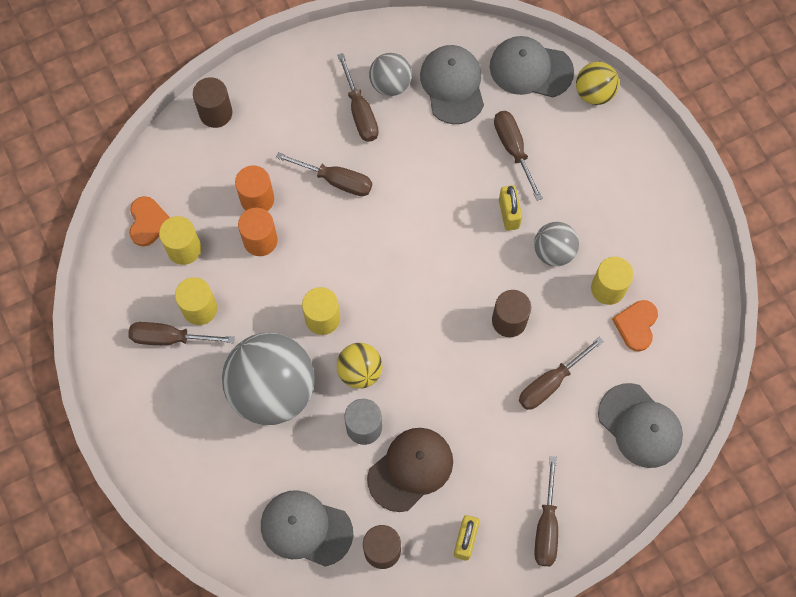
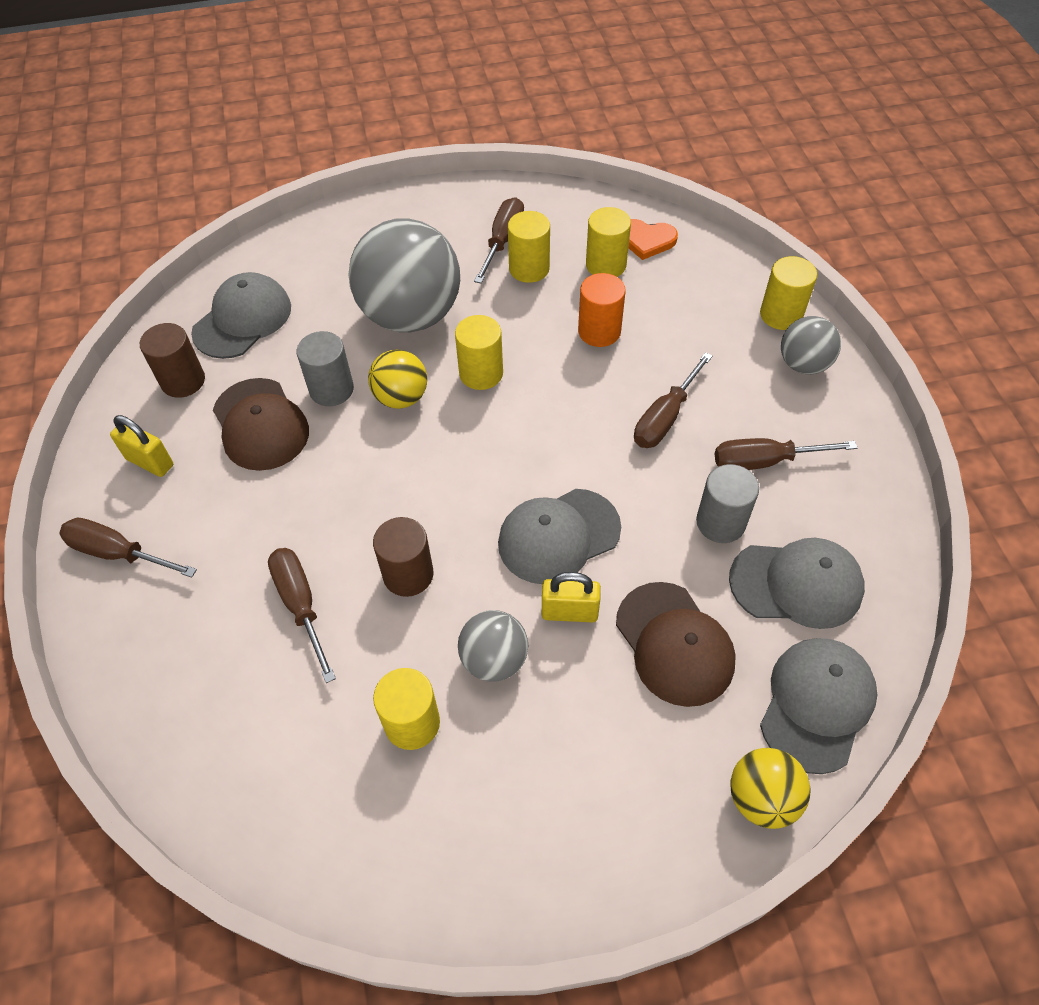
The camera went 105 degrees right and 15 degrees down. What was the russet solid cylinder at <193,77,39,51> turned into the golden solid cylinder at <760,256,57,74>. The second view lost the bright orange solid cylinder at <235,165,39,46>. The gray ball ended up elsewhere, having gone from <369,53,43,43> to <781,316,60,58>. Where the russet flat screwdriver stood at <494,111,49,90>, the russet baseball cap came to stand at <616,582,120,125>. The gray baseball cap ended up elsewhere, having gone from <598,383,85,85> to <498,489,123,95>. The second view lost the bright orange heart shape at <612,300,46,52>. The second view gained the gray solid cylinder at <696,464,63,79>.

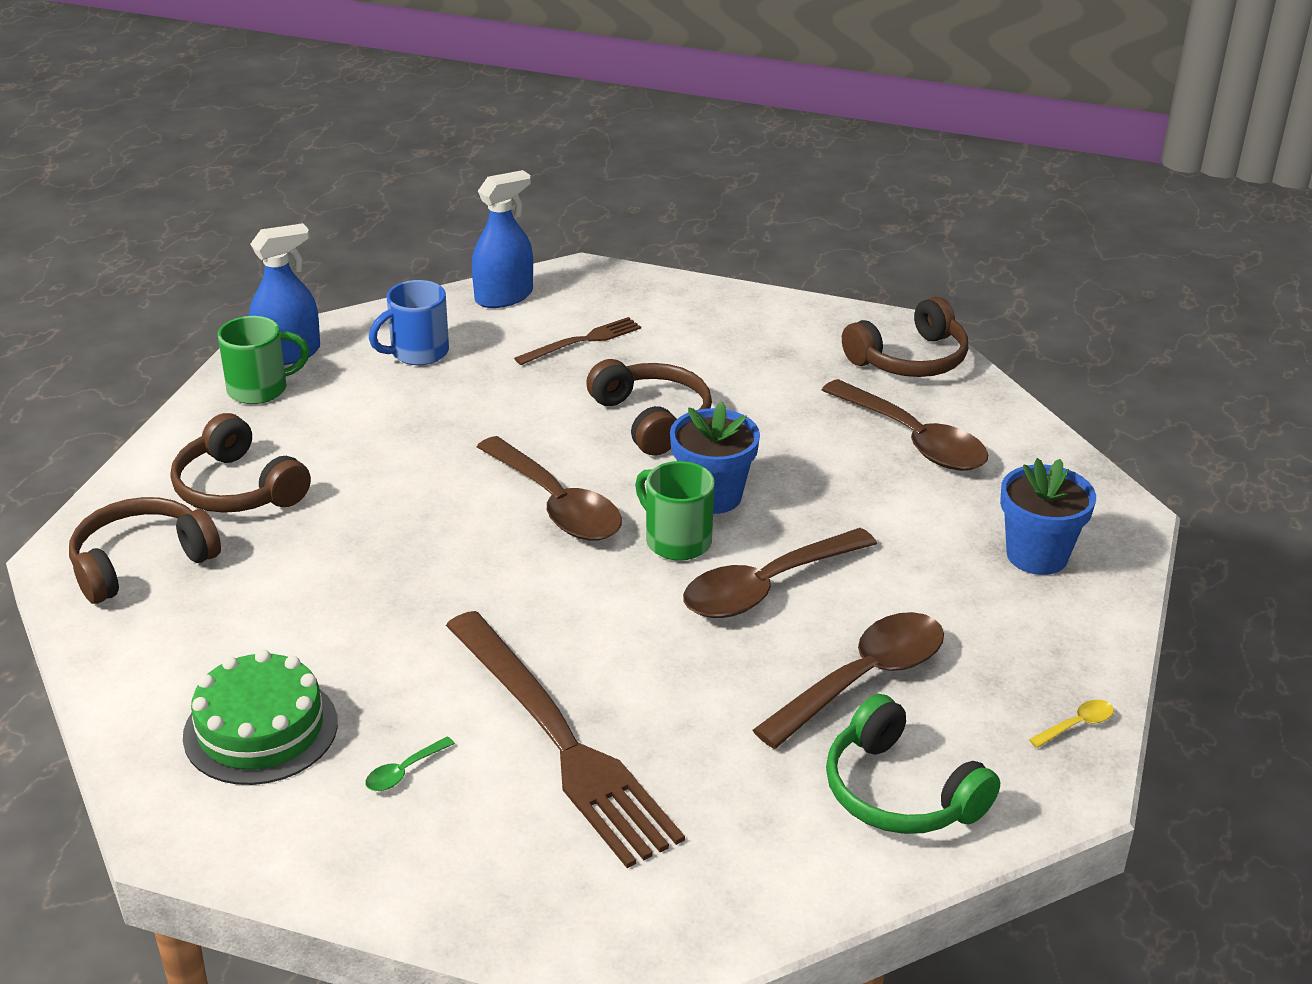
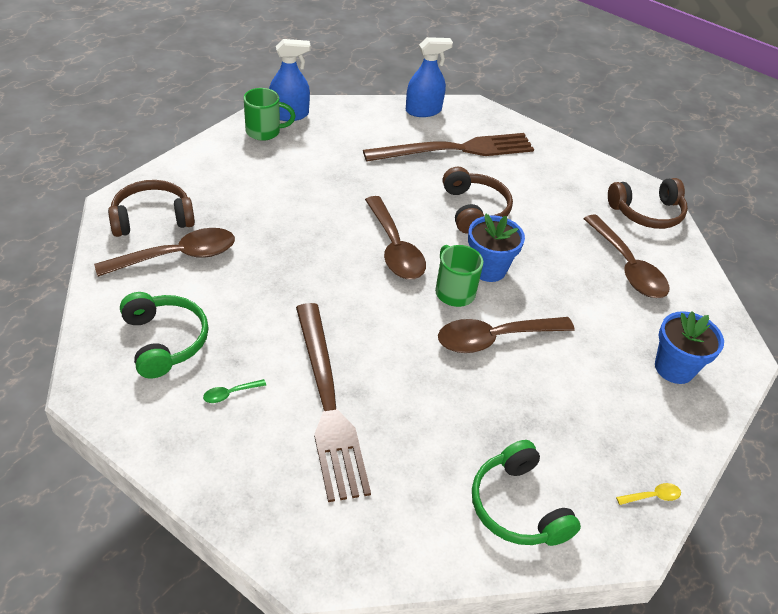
The camera went 15 degrees right and 10 degrees up. The second view lost the russet headset at <171,413,140,100>. Where the emerald layer cake stood at <183,649,155,136>, the emerald headset came to stand at <120,292,89,87>. The second view lost the royal blue coffee mug at <369,280,80,85>. The size of the russet fork at <514,317,127,48> changed by a factor of 2.09. The russet spoon ended up elsewhere, having gone from <753,612,191,137> to <94,228,141,49>.

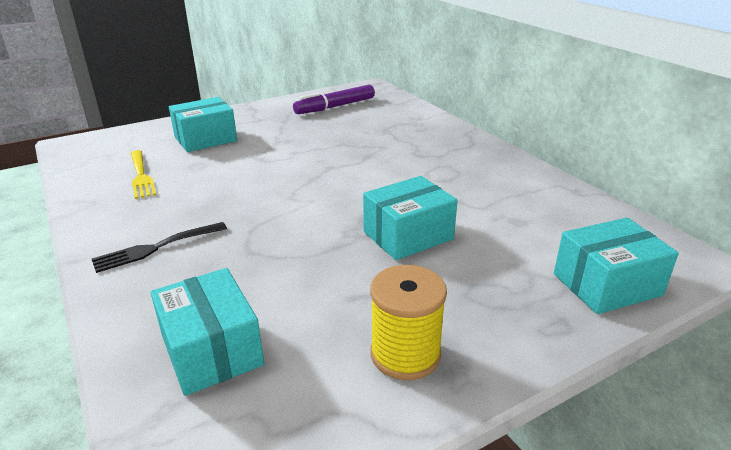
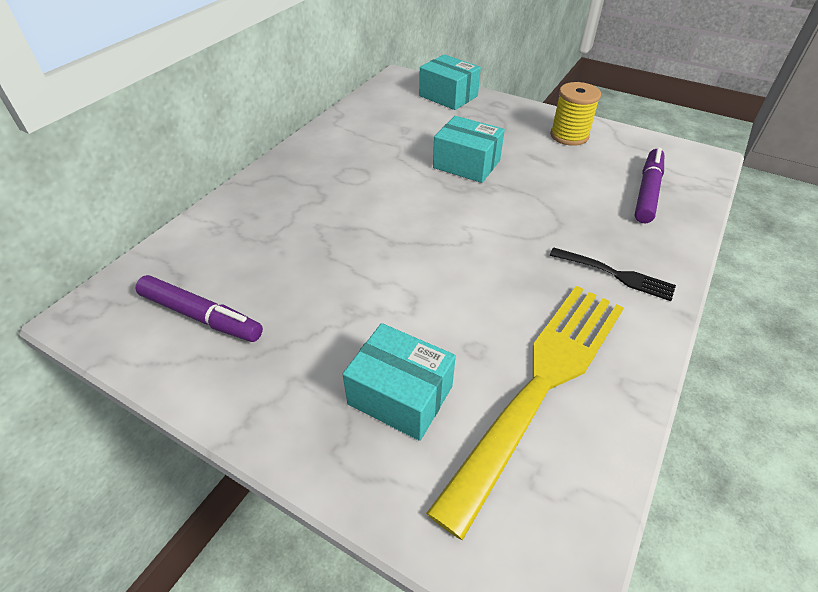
The camera went 120 degrees left and 15 degrees up. The size of the golden fork at <131,150,25,49> changed by a factor of 2.17. Where the teal package stood at <151,268,113,128>, the royal purple marker pen came to stand at <635,148,29,75>.

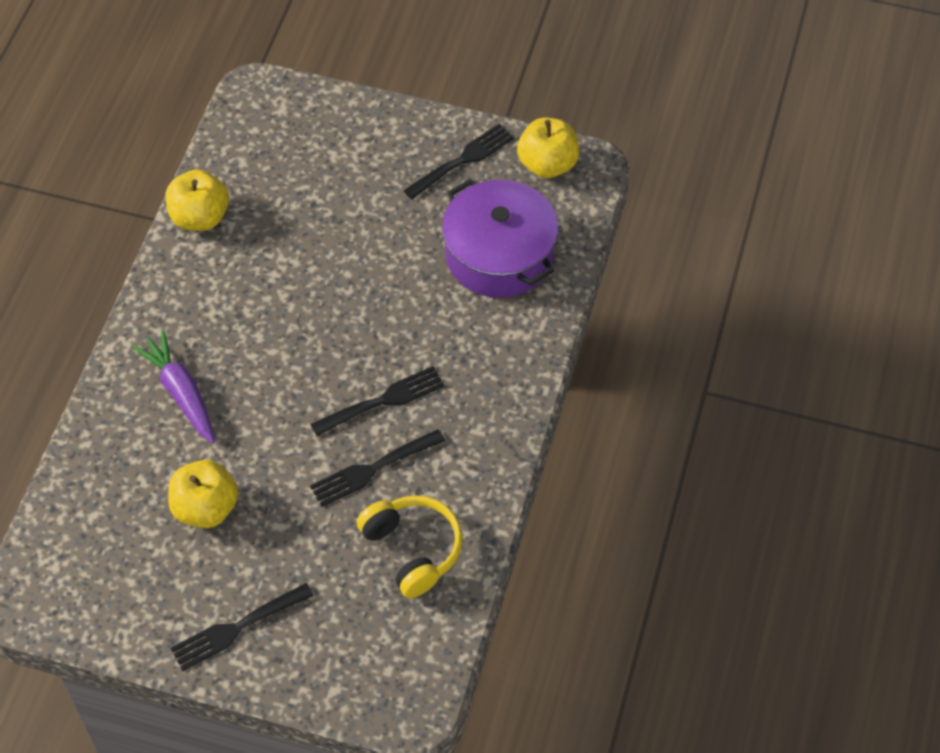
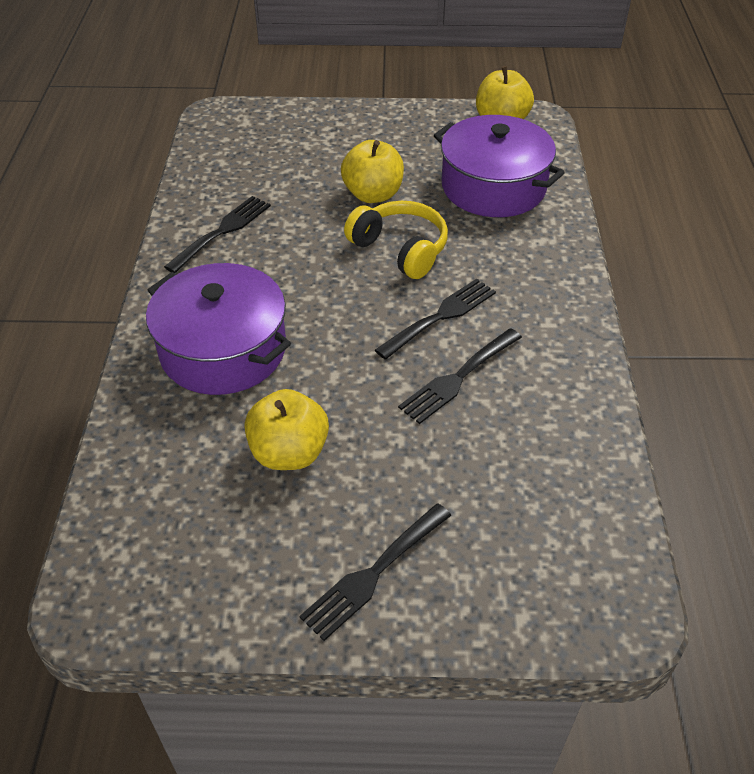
The camera went 15 degrees left and 10 degrees down. Where the royal purple toy carrot stood at <132,330,83,113>, the royal purple pot came to stand at <146,263,145,132>. The golden apple ended up elsewhere, having gone from <165,169,64,62> to <341,140,63,63>. The golden headset ended up elsewhere, having gone from <357,495,106,103> to <344,201,104,78>. The ebony fork ended up elsewhere, having gone from <403,124,111,75> to <164,196,107,77>.

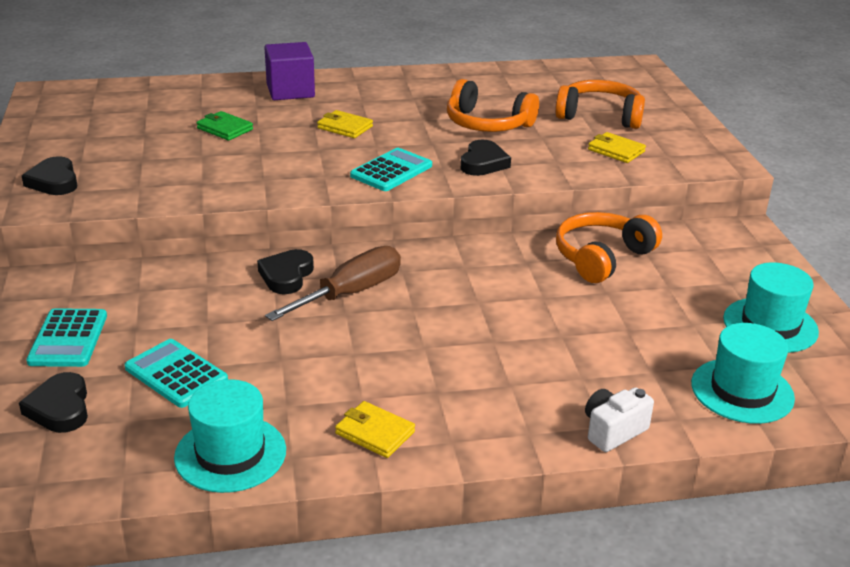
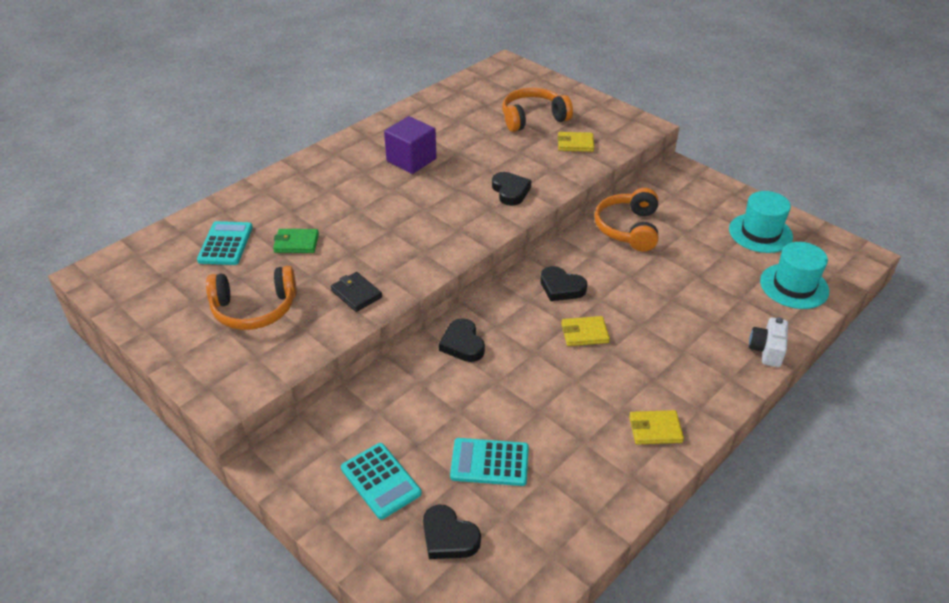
The camera went 35 degrees left and 10 degrees up. The ebony heart shape ended up elsewhere, having gone from <22,156,55,39> to <540,266,47,35>. The second view lost the teal tall hat at <174,379,112,114>. The royal purple block ended up elsewhere, having gone from <264,42,51,58> to <384,116,53,58>. The second view lost the russet flat screwdriver at <265,246,136,75>. The golden billfold ended up elsewhere, having gone from <317,110,56,28> to <561,316,49,30>. The teal calculator ended up elsewhere, having gone from <350,148,82,43> to <197,221,56,44>. The bright orange headset ended up elsewhere, having gone from <447,79,92,53> to <206,266,91,64>. The second view gained the ebony billfold at <331,272,51,40>.

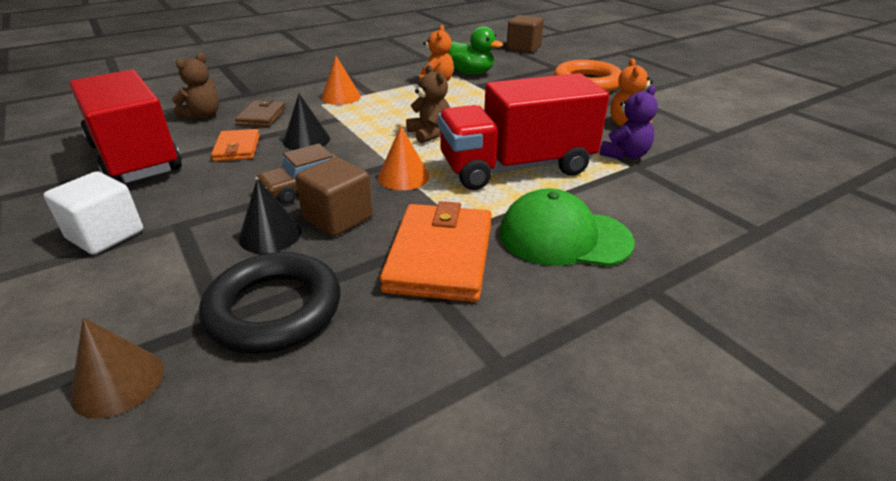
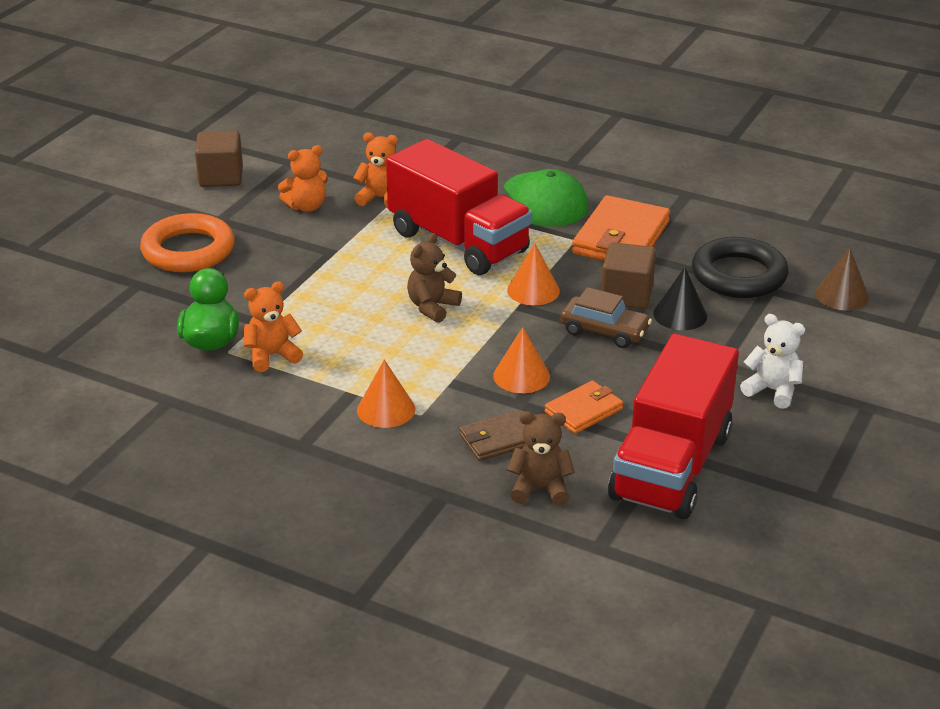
The camera went 120 degrees left and 0 degrees up. Where the white block stood at <44,171,99,84>, the white stuffed bear came to stand at <740,314,65,95>. What was the ebony cone at <283,94,47,56> turned into the bright orange cone at <493,327,57,66>. The bright orange billfold at <380,201,112,101> ended up facing another way, 45 degrees counterclockwise from before. The russet block ended up elsewhere, having gone from <507,15,37,38> to <195,131,48,56>. What was the royal purple stuffed bear at <599,85,59,75> turned into the bright orange stuffed bear at <353,132,45,76>.

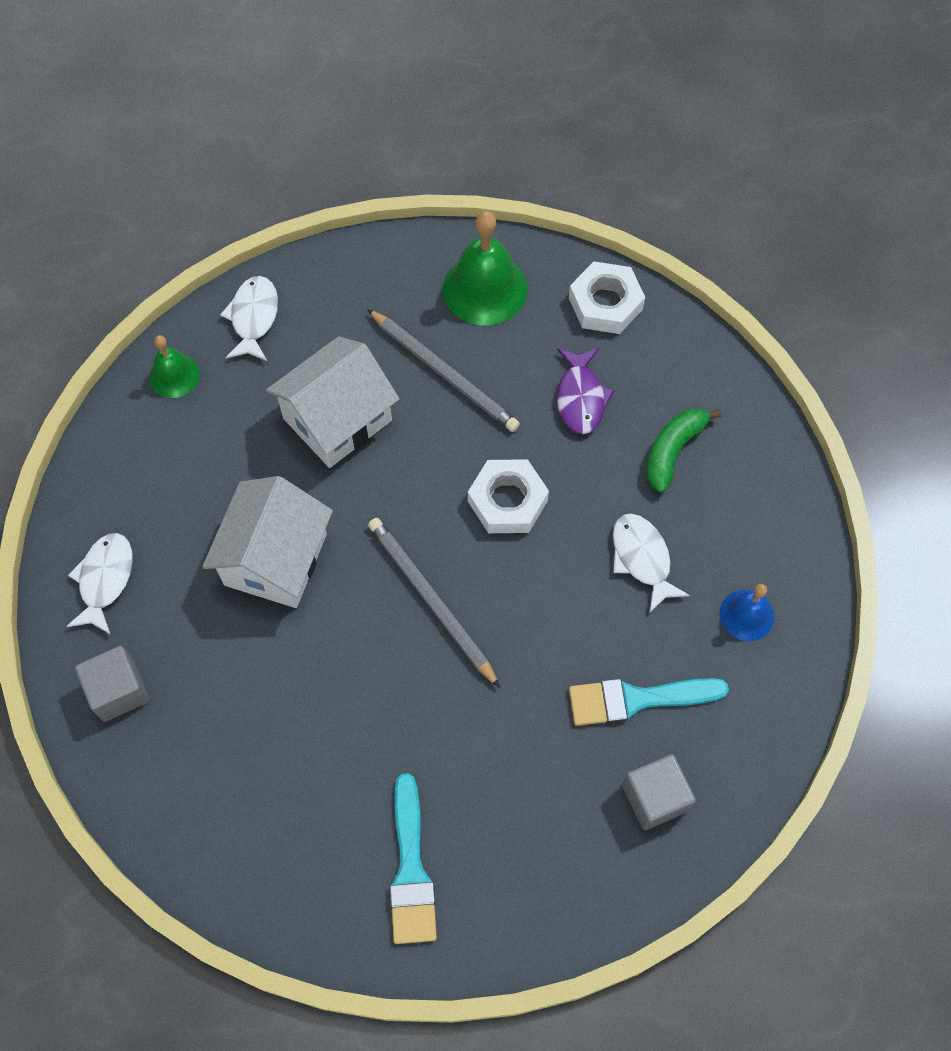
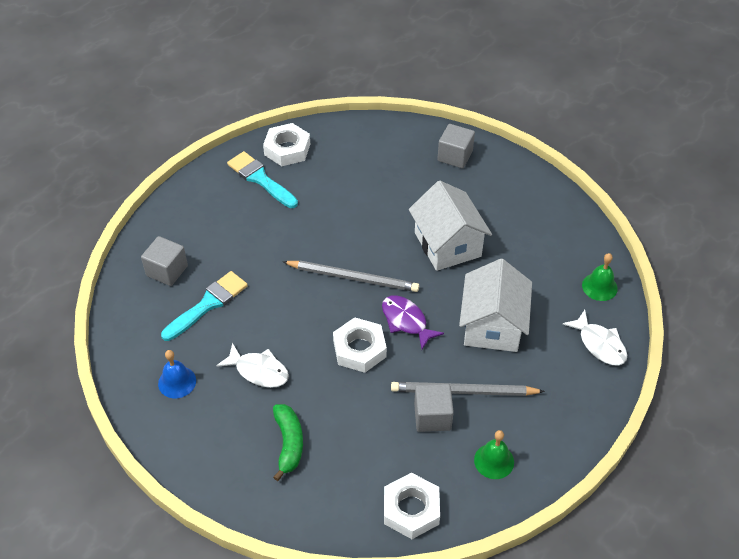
The camera went 140 degrees right and 15 degrees down. The second view lost the white fish at <66,533,67,102>. The size of the emerald bell at <443,211,84,115> changed by a factor of 0.58. The royal purple fish ended up elsewhere, having gone from <557,348,58,86> to <382,295,62,55>. The second view gained the white hexagon nut at <263,123,47,43>. The second view gained the gray block at <414,384,40,48>.

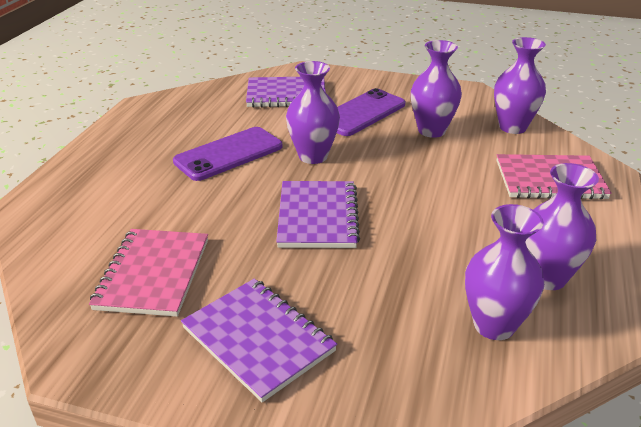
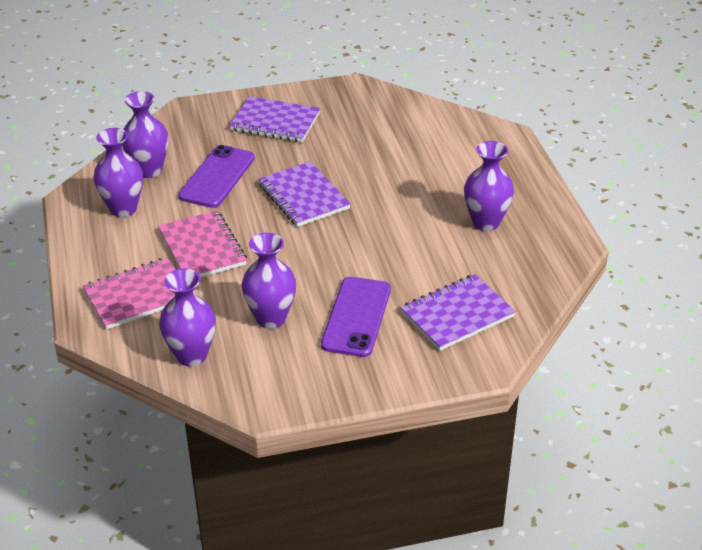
The camera went 150 degrees right and 5 degrees up. The rosy notebook ended up elsewhere, having gone from <89,229,119,88> to <158,210,89,68>. The royal purple phone ended up elsewhere, having gone from <173,127,110,54> to <178,145,77,63>. The royal purple vase ended up elsewhere, having gone from <286,61,54,103> to <464,141,50,90>.

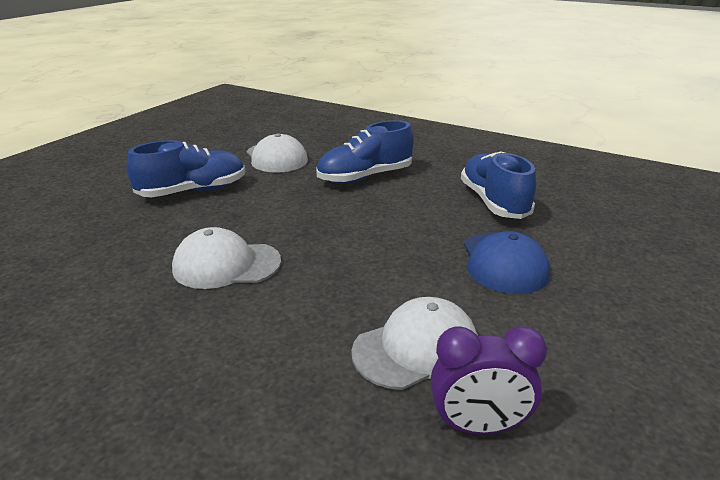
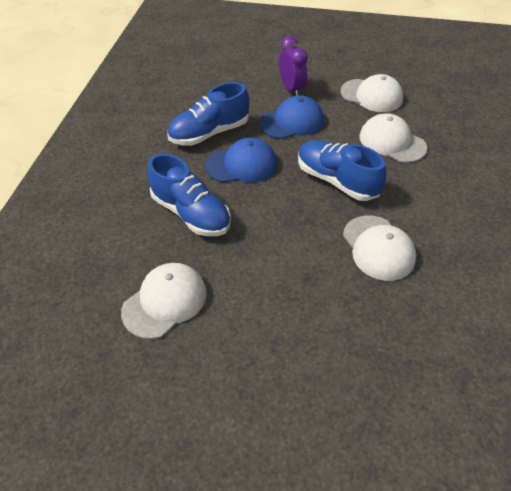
The camera went 110 degrees left and 20 degrees up. The royal blue sneaker ended up elsewhere, having gone from <126,140,119,57> to <298,140,88,61>. The royal purple clock ended up elsewhere, having gone from <431,326,116,109> to <279,36,29,60>. The second view gained the royal blue baseball cap at <205,138,72,44>. The second view gained the white baseball cap at <340,74,63,38>.

